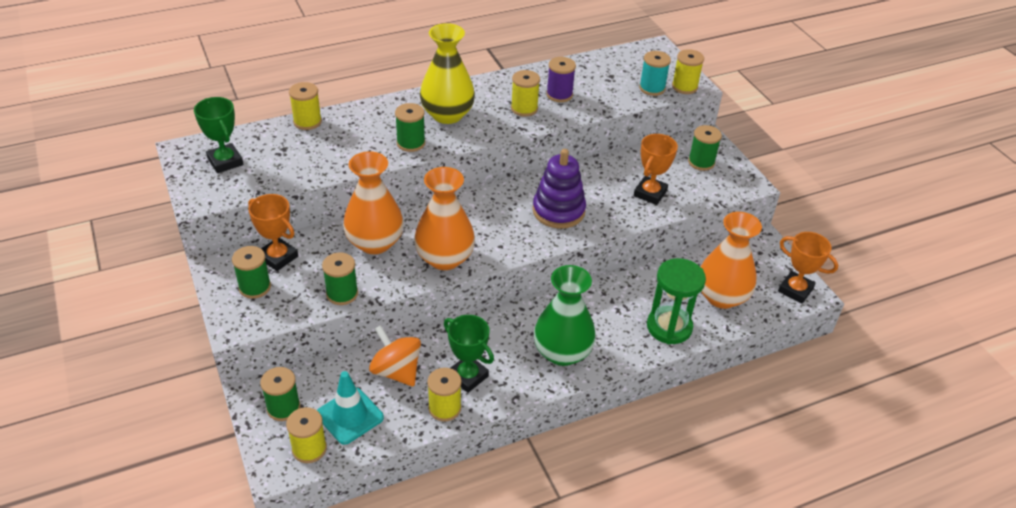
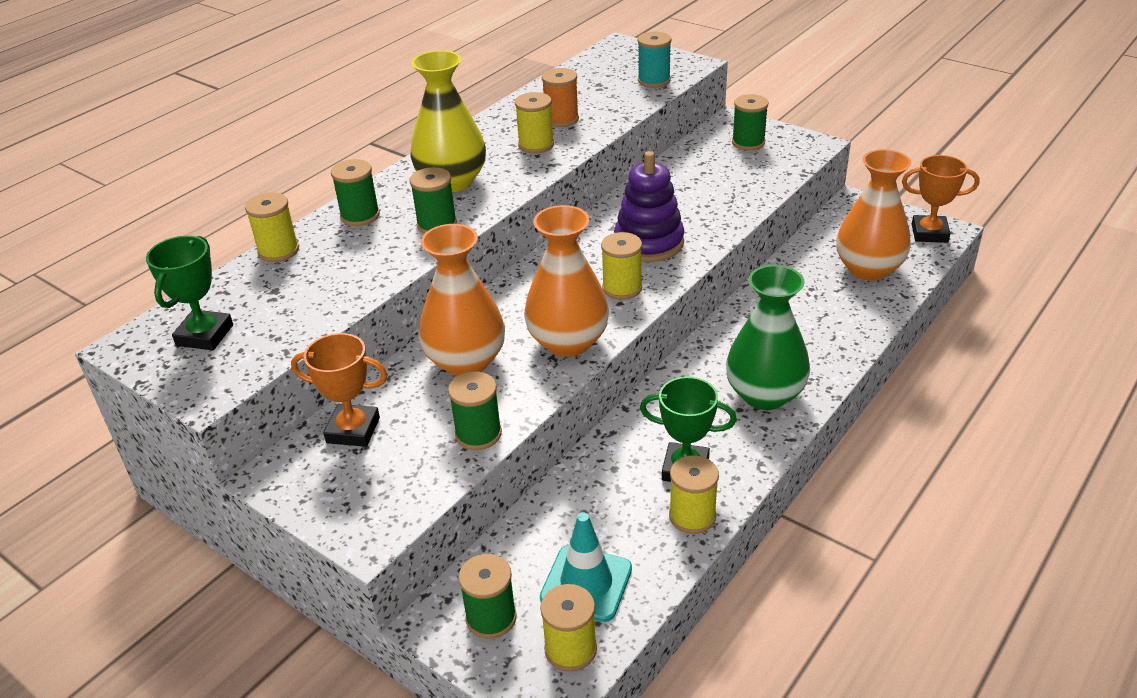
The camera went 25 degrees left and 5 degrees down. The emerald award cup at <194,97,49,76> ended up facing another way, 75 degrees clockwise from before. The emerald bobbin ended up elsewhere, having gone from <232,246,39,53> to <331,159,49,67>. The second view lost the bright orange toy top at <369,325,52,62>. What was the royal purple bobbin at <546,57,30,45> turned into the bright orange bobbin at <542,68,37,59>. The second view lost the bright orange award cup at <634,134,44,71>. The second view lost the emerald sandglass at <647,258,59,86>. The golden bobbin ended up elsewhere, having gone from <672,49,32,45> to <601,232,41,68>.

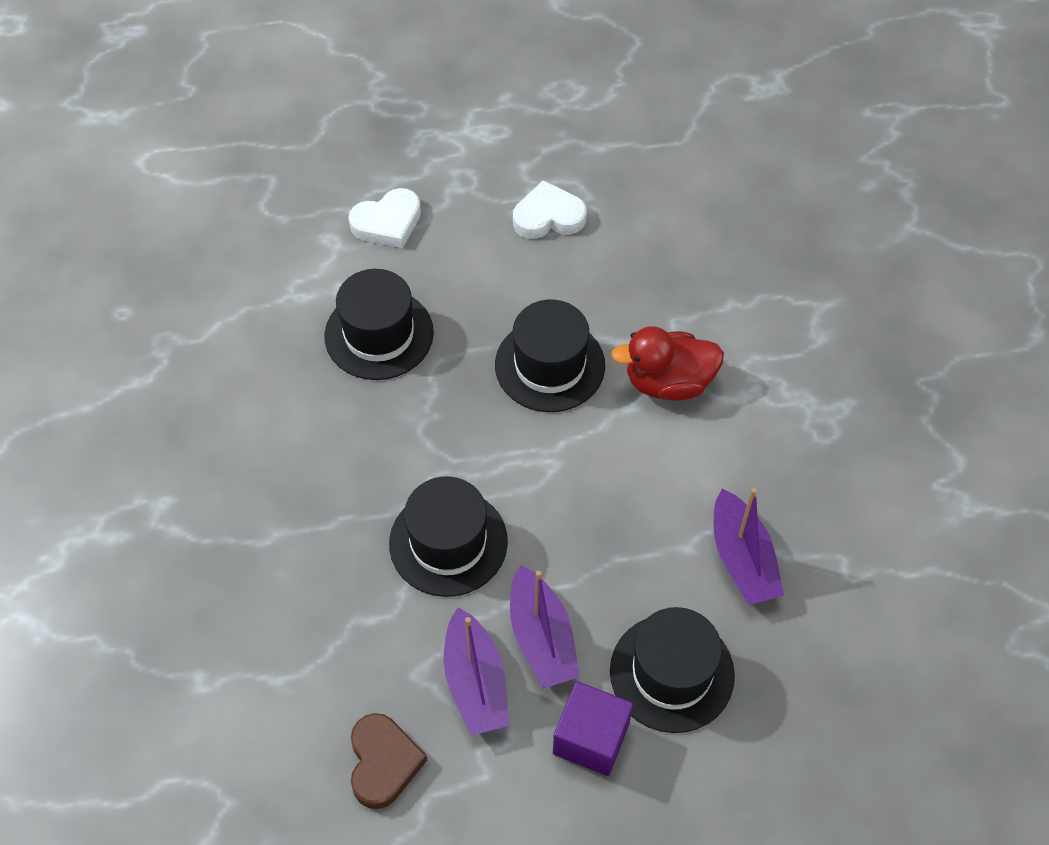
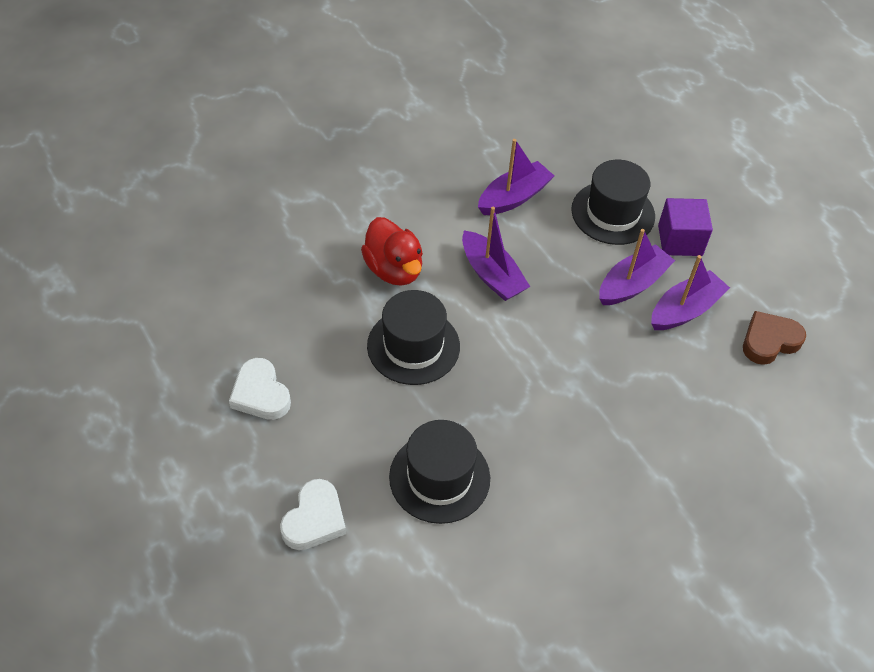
The camera went 115 degrees left and 5 degrees down. The white heart shape at <348,188,73,60> ended up facing another way, 75 degrees clockwise from before. The second view lost the ebony tall hat at <389,476,119,121>. The second view gained the royal purple sailboat at <462,207,68,94>.

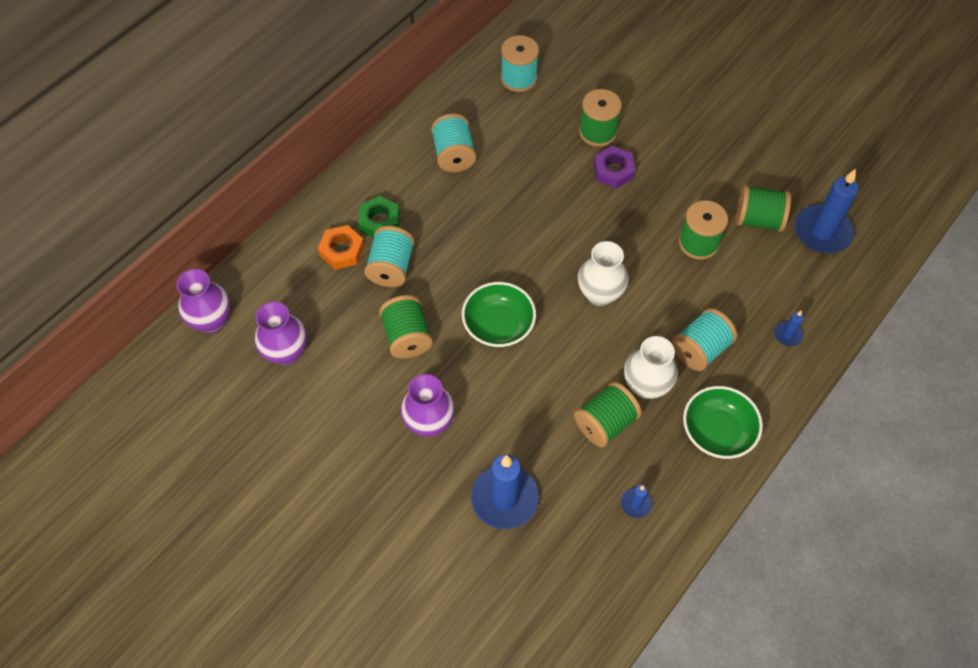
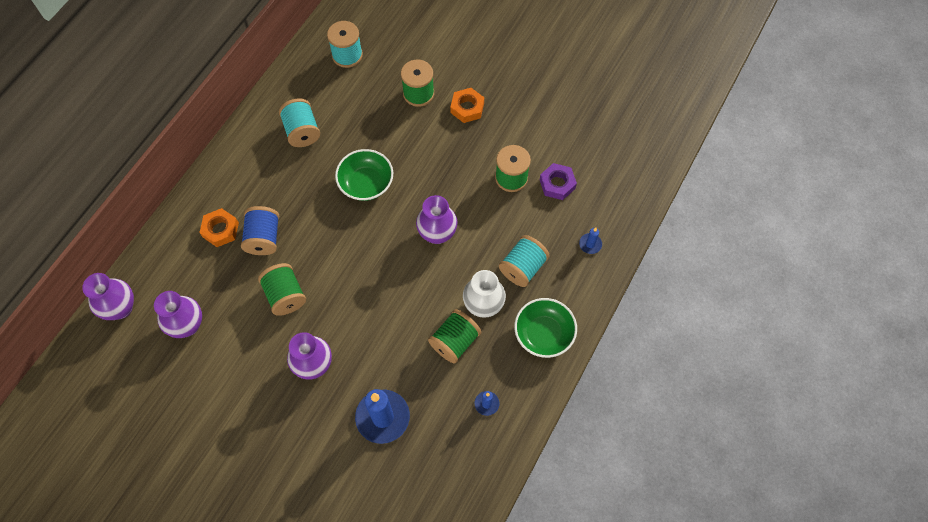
The camera went 10 degrees left and 5 degrees up. The second view lost the emerald hexagon nut at <358,196,42,42>. What was the teal bobbin at <364,226,51,61> turned into the royal blue bobbin at <241,206,38,49>. The emerald deep dish ended up elsewhere, having gone from <462,282,74,66> to <335,149,58,52>. What was the white vase at <578,241,51,65> turned into the royal purple vase at <416,195,41,49>. The royal purple hexagon nut ended up elsewhere, having gone from <594,146,41,43> to <540,163,37,37>. The second view lost the emerald bobbin at <736,185,55,47>. The second view lost the royal blue wax candle at <795,169,64,84>. The second view gained the bright orange hexagon nut at <450,88,34,35>.

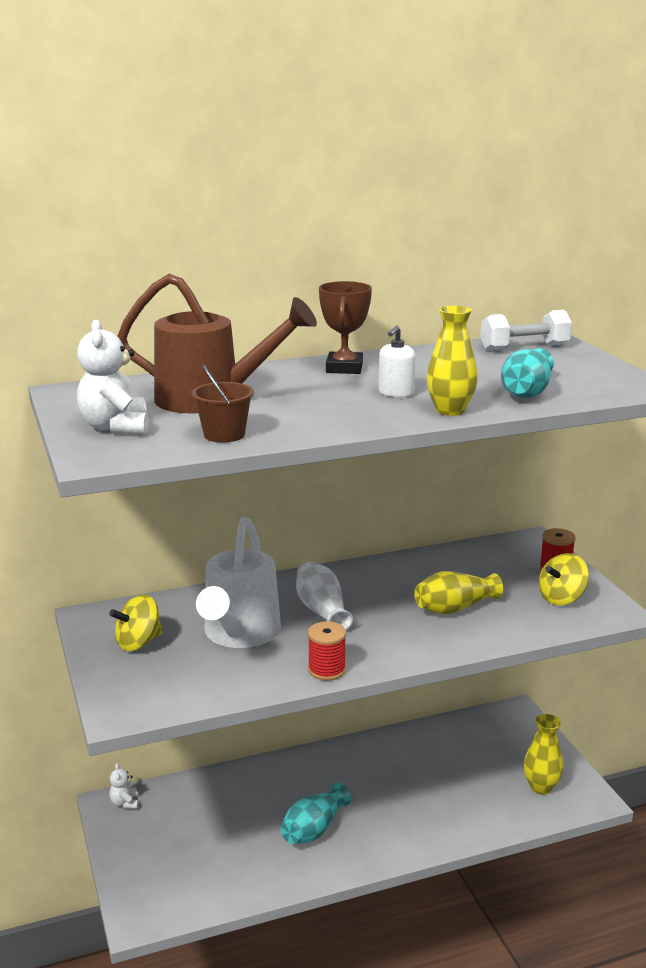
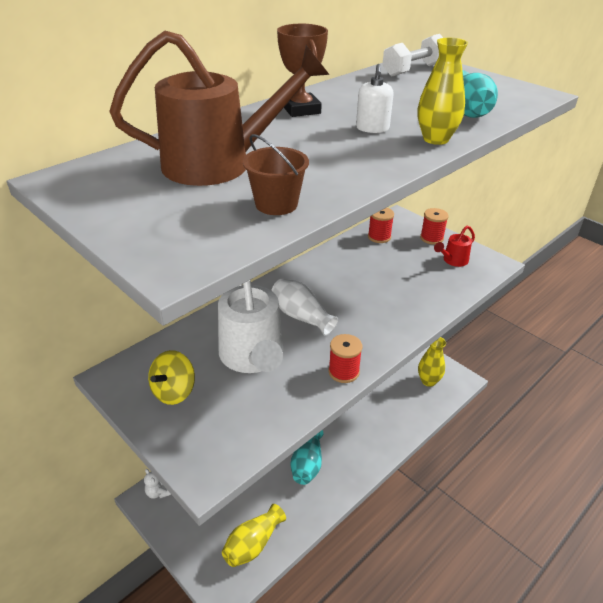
The camera went 25 degrees left and 15 degrees up. The second view lost the white stuffed bear at <77,320,72,114>. The golden vase ended up elsewhere, having gone from <414,571,89,43> to <222,504,64,63>. Where the golden toy top stood at <539,553,50,52>, the crimson sprinkling can came to stand at <434,226,41,41>. The second view gained the crimson bobbin at <368,208,26,35>.

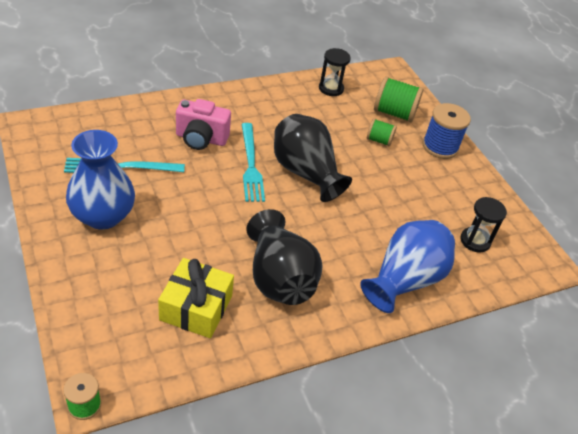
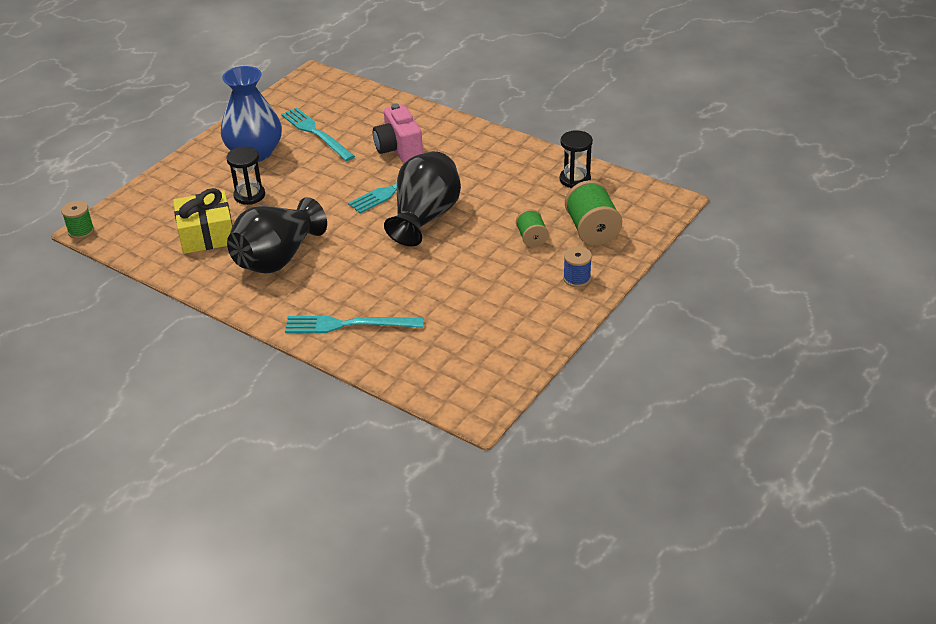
The camera went 65 degrees right and 5 degrees down. Where the royal blue vase stood at <360,220,95,93>, the teal fork came to stand at <285,316,139,17>. The size of the royal blue bobbin at <423,103,48,56> changed by a factor of 0.59. The ebony sandglass ended up elsewhere, having gone from <461,197,46,56> to <226,147,39,58>.

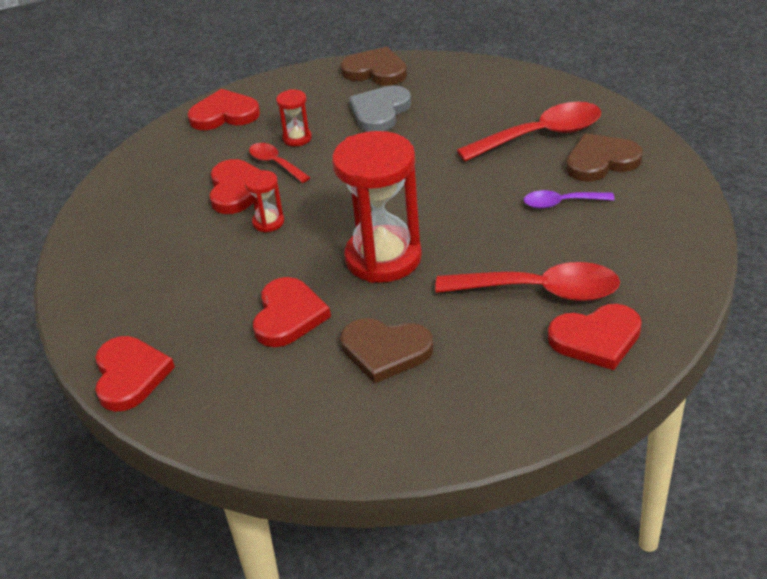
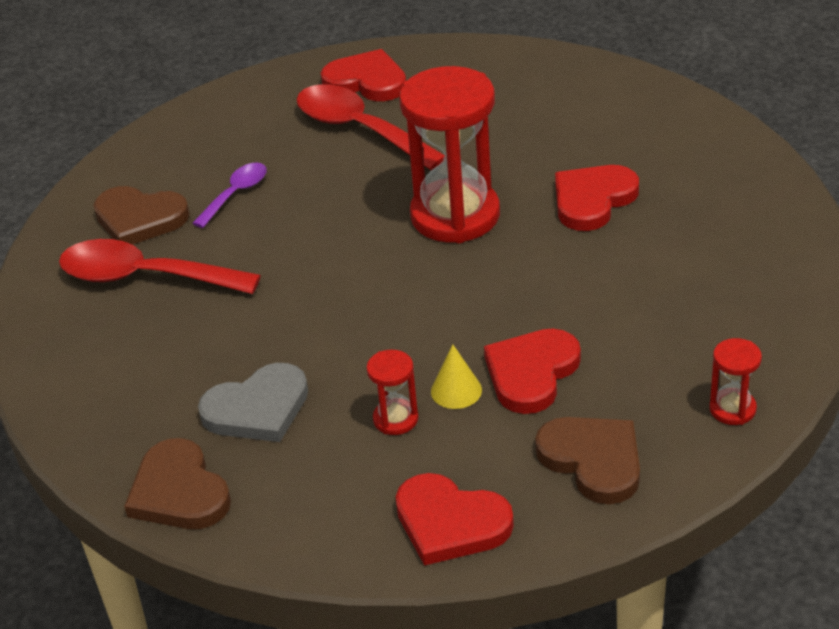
The camera went 145 degrees left and 0 degrees up. The second view lost the crimson heart shape at <95,336,80,75>. The crimson sandglass ended up elsewhere, having gone from <244,170,40,62> to <709,338,53,87>. Where the crimson spoon stood at <249,143,62,40>, the golden cone came to stand at <431,345,51,64>. The russet heart shape ended up elsewhere, having gone from <341,318,92,65> to <535,417,105,87>. The royal purple spoon at <524,190,91,19> ended up facing another way, 90 degrees counterclockwise from before.

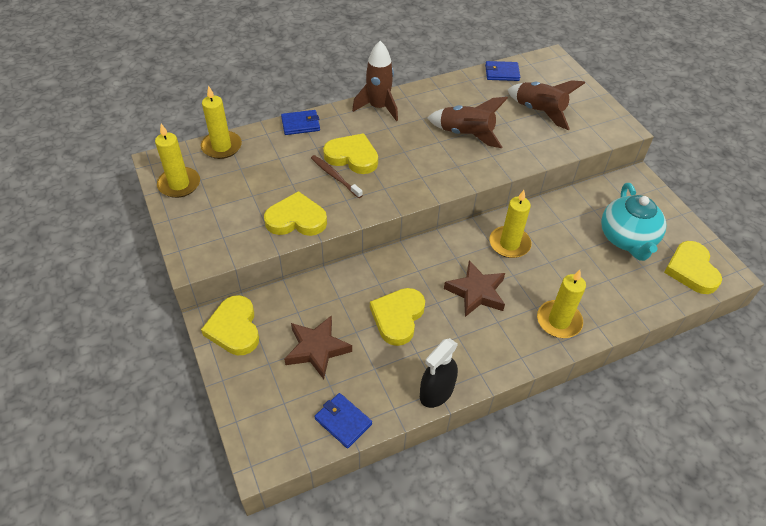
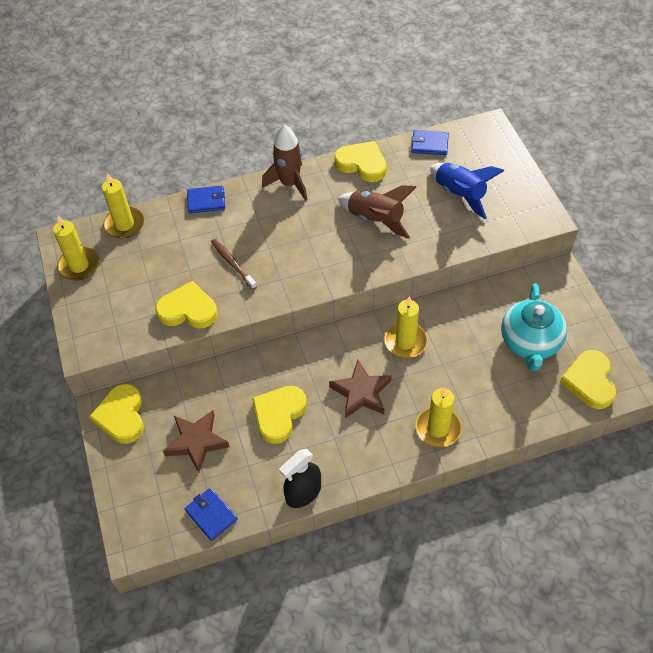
The camera went 10 degrees right and 5 degrees up. The golden heart shape ended up elsewhere, having gone from <323,133,55,41> to <334,141,53,41>. What was the russet spaceship at <508,80,77,50> turned into the royal blue spaceship at <430,163,74,56>.

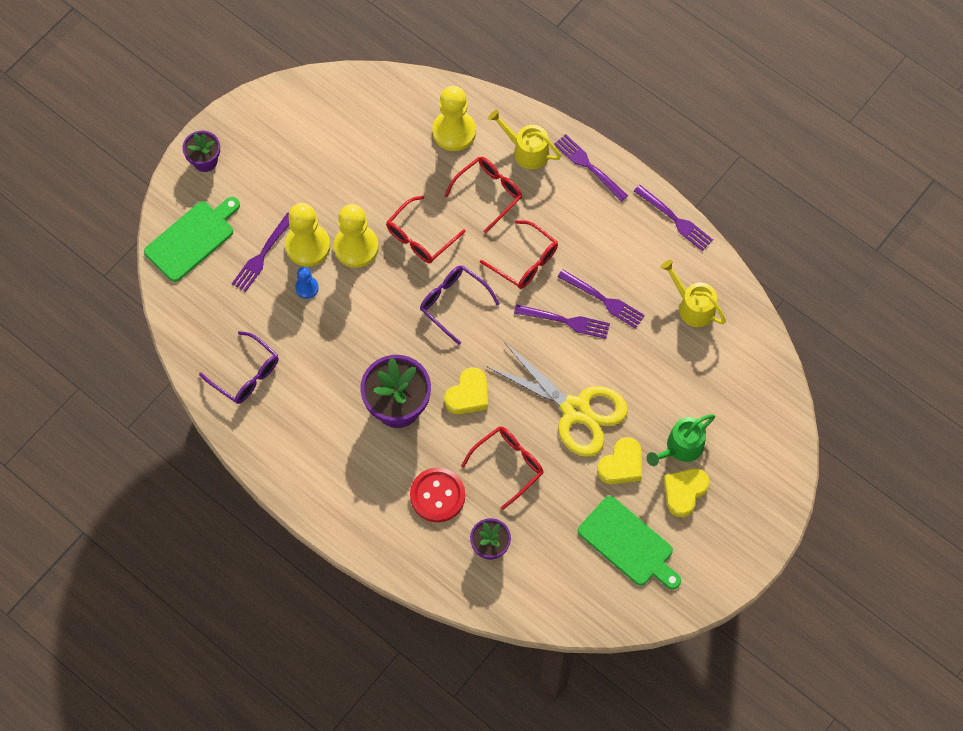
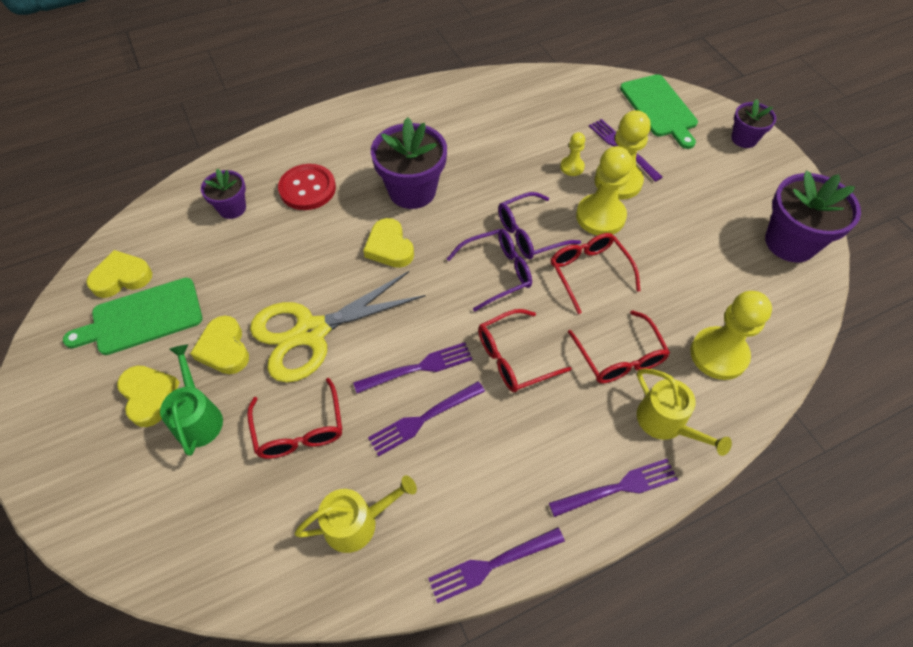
The camera went 115 degrees right and 10 degrees down. The royal purple eyeglasses ended up elsewhere, having gone from <199,331,80,73> to <498,192,83,67>. What was the royal blue chess pawn at <295,267,24,32> turned into the golden chess pawn at <560,132,25,44>. The crimson eyeglasses ended up elsewhere, having gone from <461,426,83,84> to <247,378,95,81>. The golden sprinkling can at <488,110,73,59> ended up facing another way, 90 degrees clockwise from before. The royal purple fork at <514,304,96,35> ended up facing another way, 150 degrees counterclockwise from before. The second view gained the golden heart shape at <86,250,66,48>. The second view gained the royal purple flower pot at <765,171,96,91>.

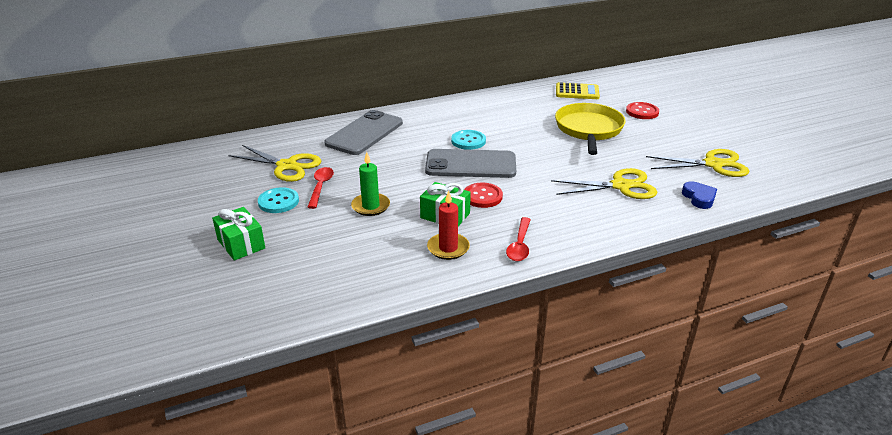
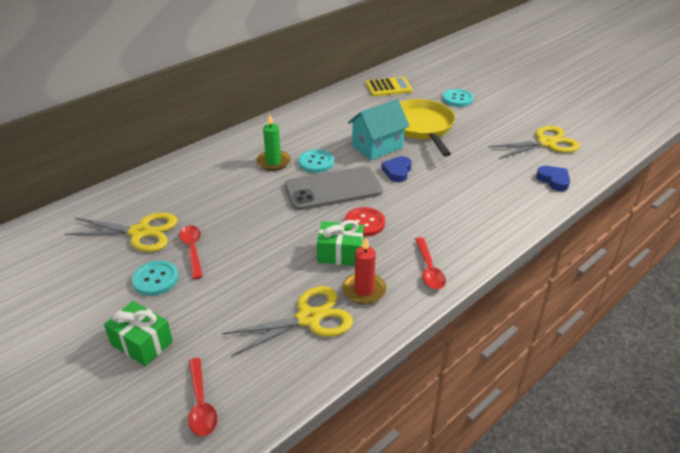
The camera went 20 degrees left and 5 degrees up. The second view lost the gray phone at <324,110,79,45>. The emerald wax candle ended up elsewhere, having gone from <351,152,39,64> to <256,114,35,57>. The golden scissors ended up elsewhere, having gone from <551,168,106,31> to <222,286,131,71>. What was the crimson shirt button at <626,102,33,17> turned into the teal shirt button at <442,89,32,18>. The second view gained the crimson spoon at <188,358,29,78>. The second view gained the teal house at <348,99,61,61>. The second view gained the royal blue heart shape at <381,156,31,26>.

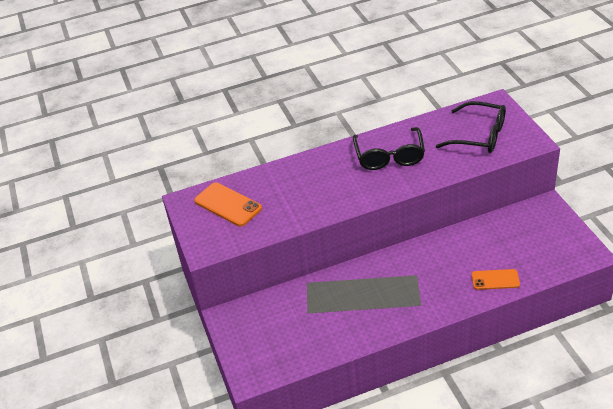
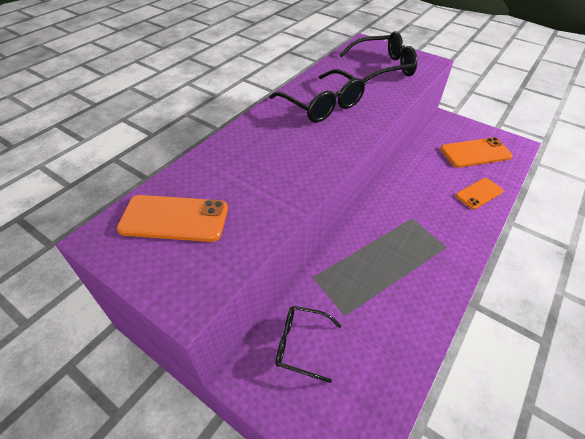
The camera went 40 degrees left and 5 degrees up. The second view gained the ebony eyeglasses at <275,306,67,77>. The second view gained the bright orange phone at <440,137,73,31>.

